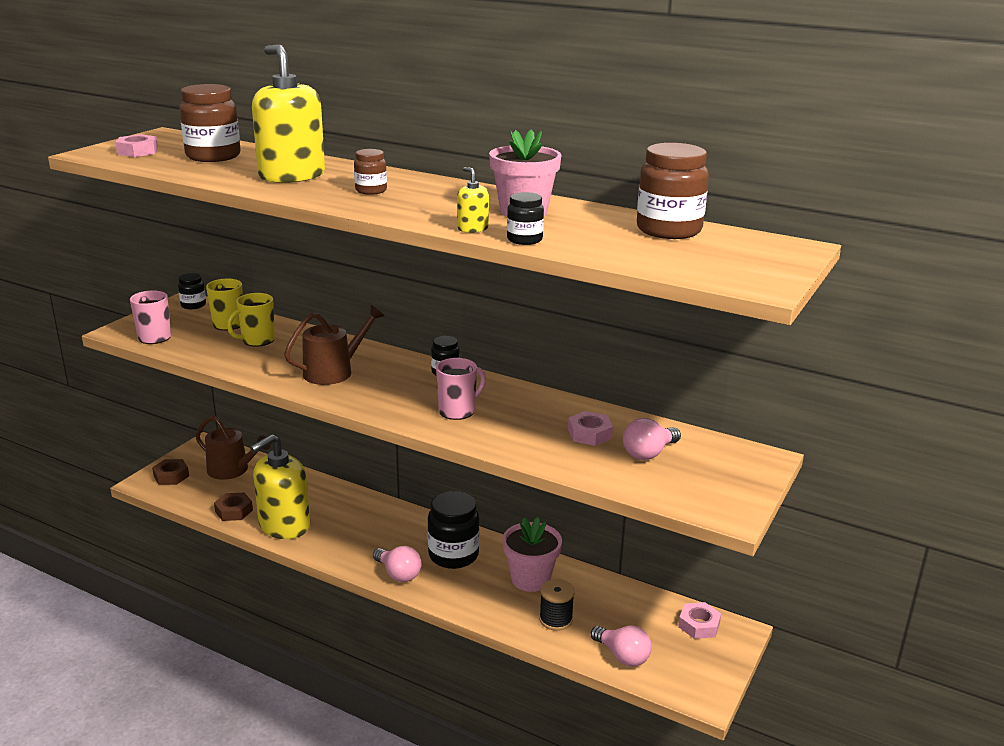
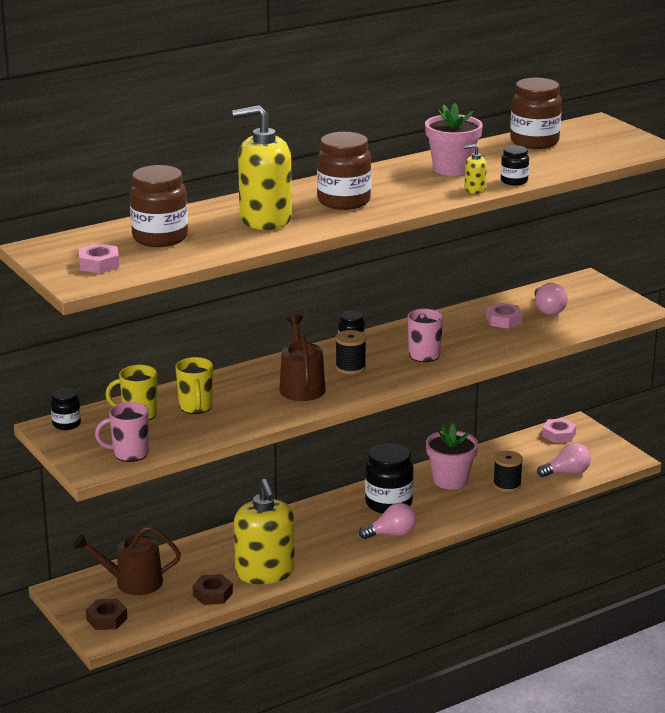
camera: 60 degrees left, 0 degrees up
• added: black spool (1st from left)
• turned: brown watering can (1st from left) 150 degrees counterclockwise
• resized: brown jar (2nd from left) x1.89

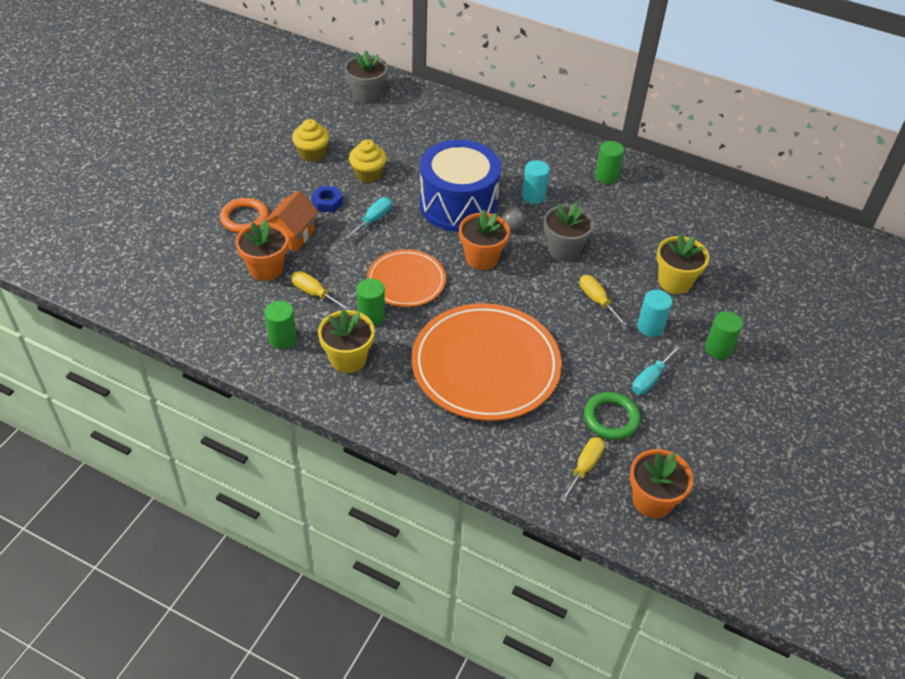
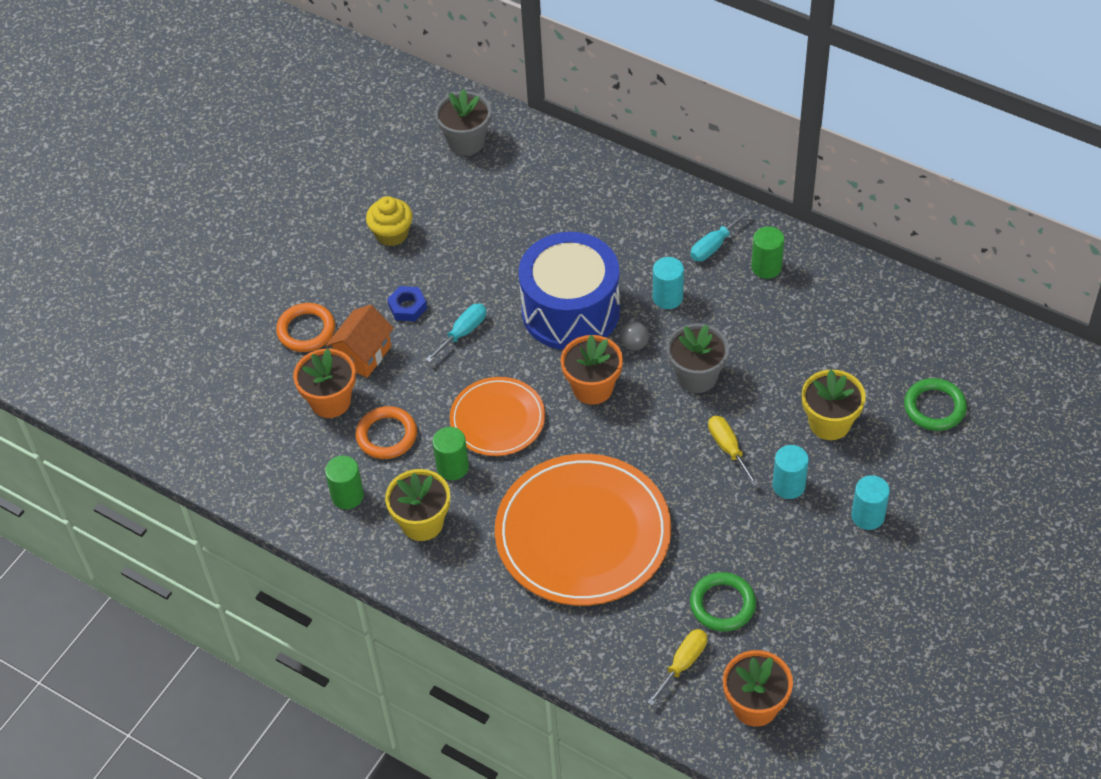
camera: 10 degrees right, 5 degrees up
• removed: yellow cupcake (2nd from left)
• added: green ring (2nd from left)
• moved: turquoise screwdriver (2nd from left)
• replaced: yellow screwdriver (1st from left) to orange ring (2nd from left)
• recoloured: green cylinder (4th from left) to turquoise cylinder (3rd from left)

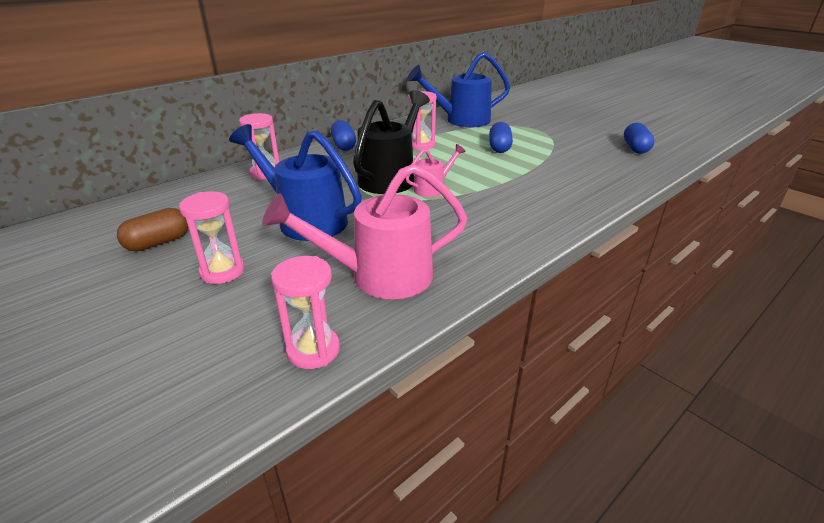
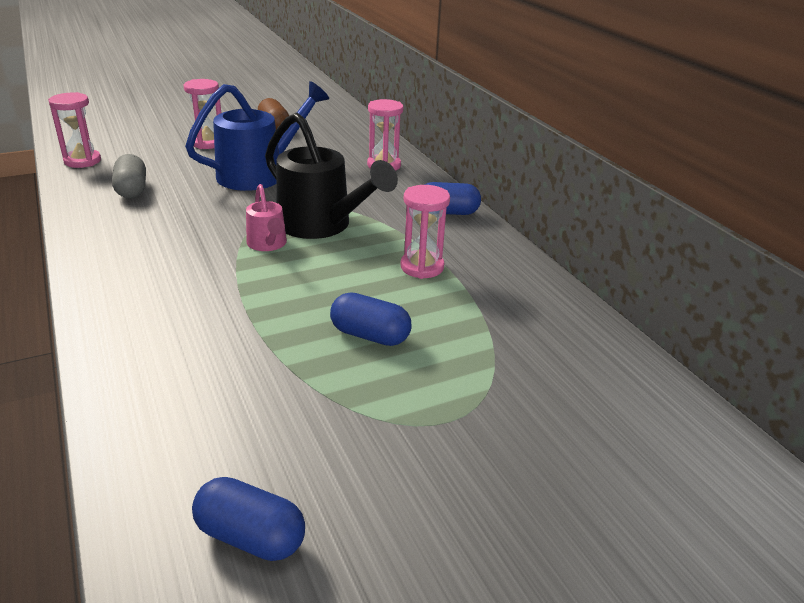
camera: 105 degrees right, 0 degrees up
• removed: blue watering can (2nd from left)
• replaced: pink watering can (1st from left) to grey capsule

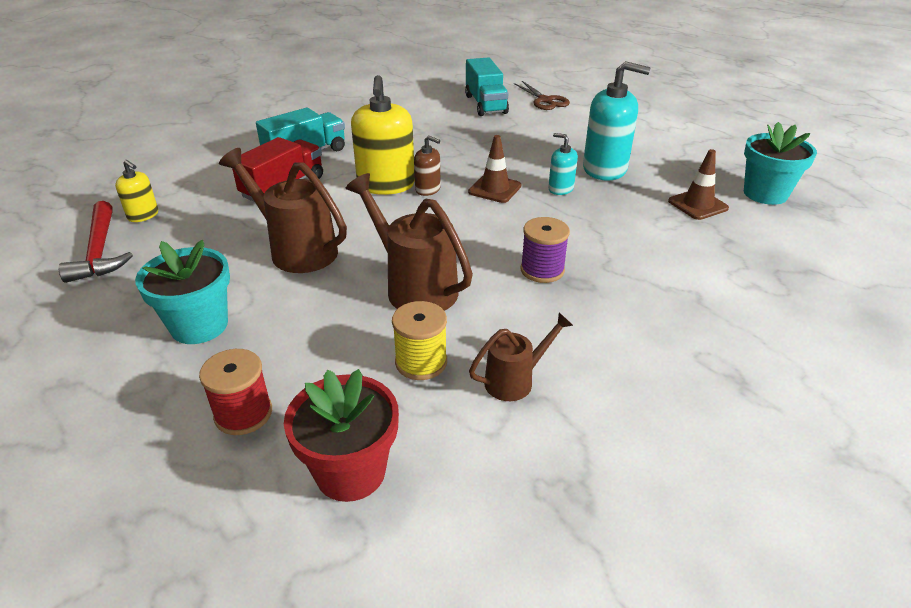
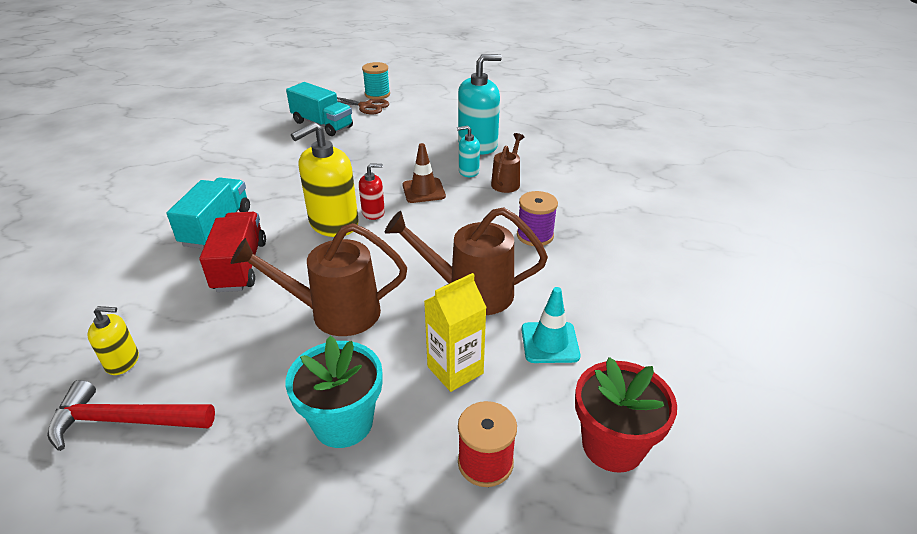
camera: 40 degrees left, 0 degrees up
• removed: brown traffic cone (2nd from left)
• removed: turquoise flower pot (2nd from left)
• added: turquoise spool
• added: yellow carton
• moved: brown watering can (3rd from left)
• replaced: yellow spool to turquoise traffic cone
• recoloured: brown soap dispenser to red soap dispenser
• turned: red hammer 150 degrees clockwise
• turned: yellow soap dispenser (2nd from left) 90 degrees clockwise

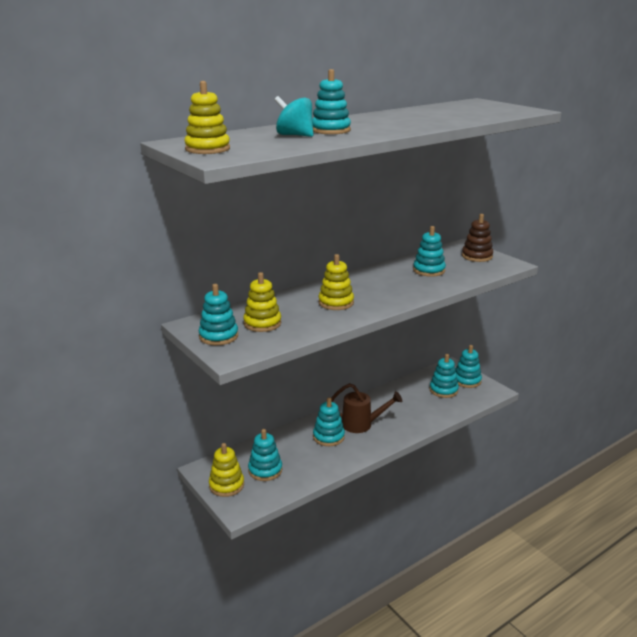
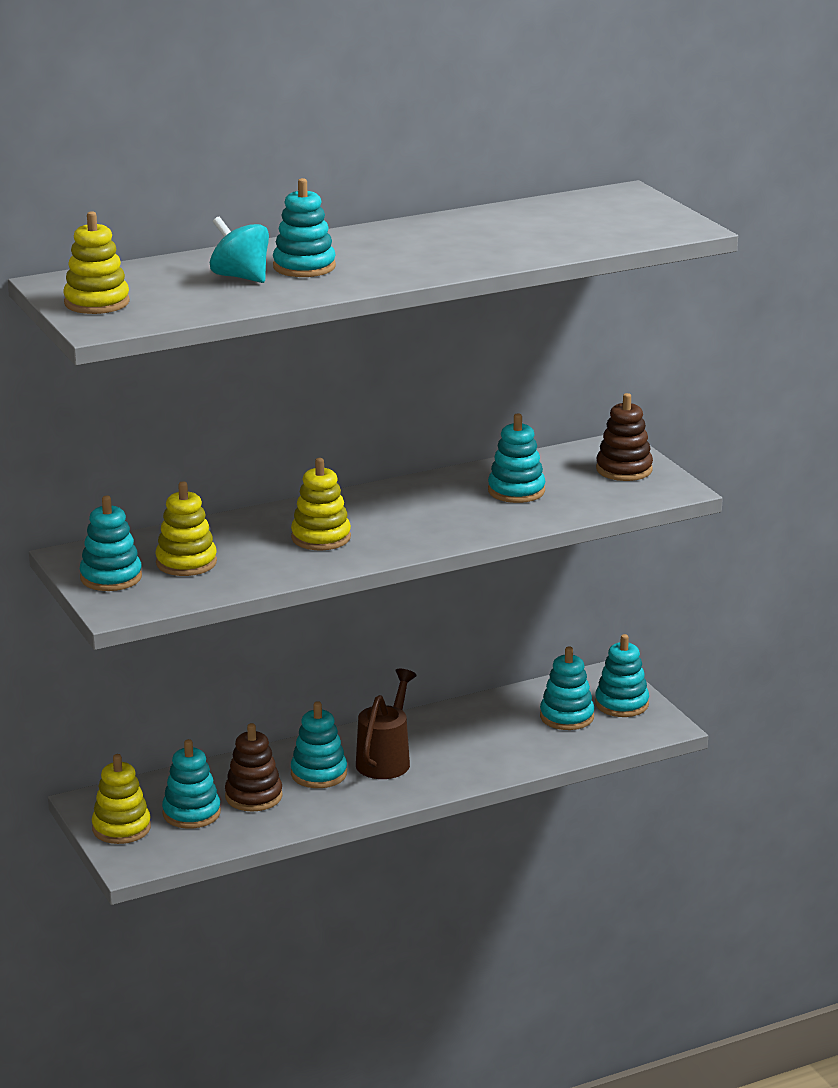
camera: 10 degrees right, 0 degrees up
• added: brown stacking toy (1st from left)
• turned: brown watering can 90 degrees counterclockwise

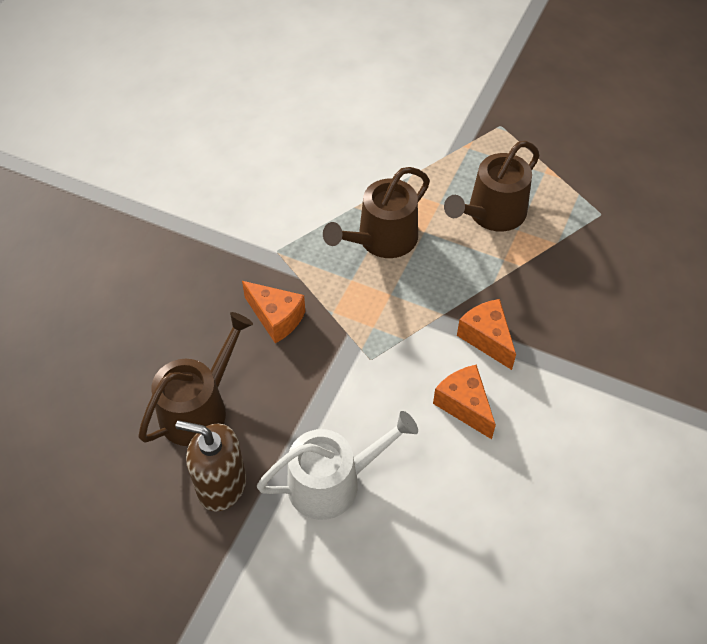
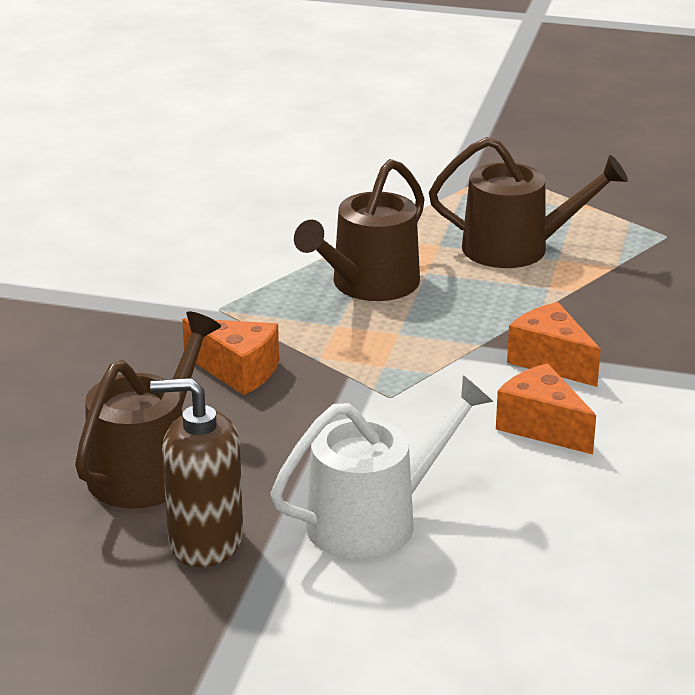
camera: 10 degrees left, 25 degrees down
• turned: brown watering can (3rd from left) 120 degrees counterclockwise

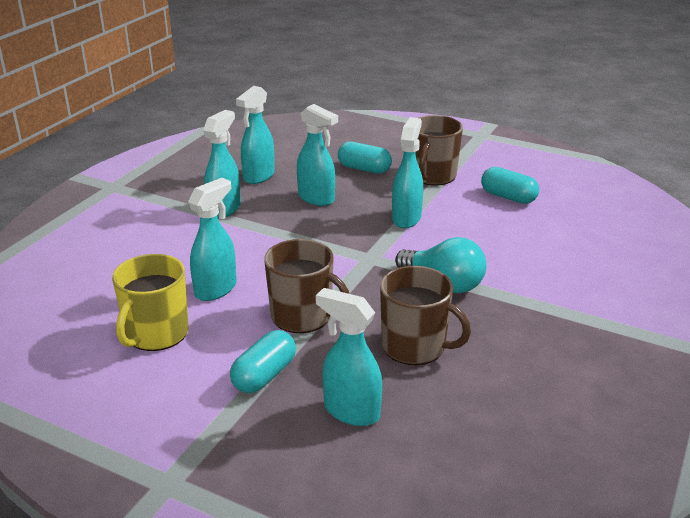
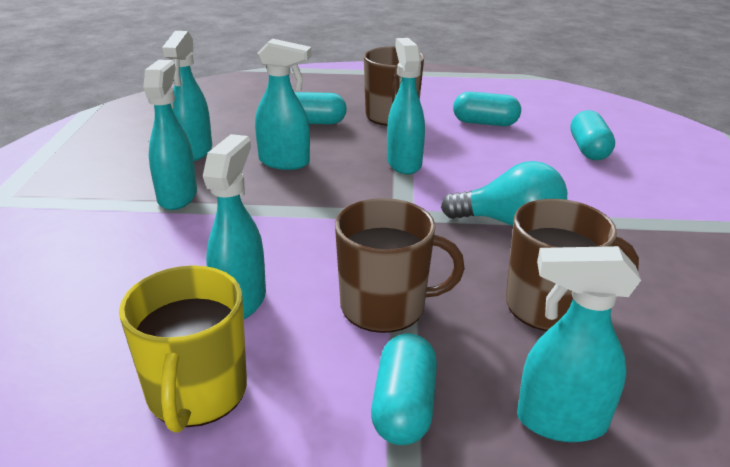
camera: 25 degrees left, 0 degrees up
• added: turquoise capsule (4th from left)

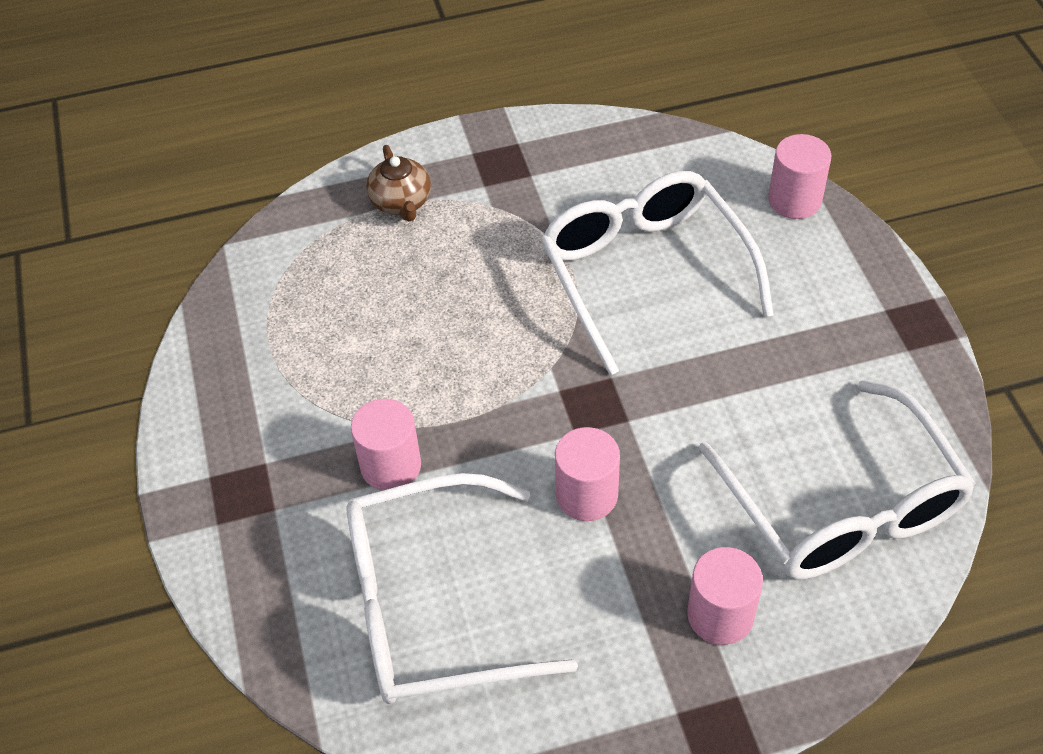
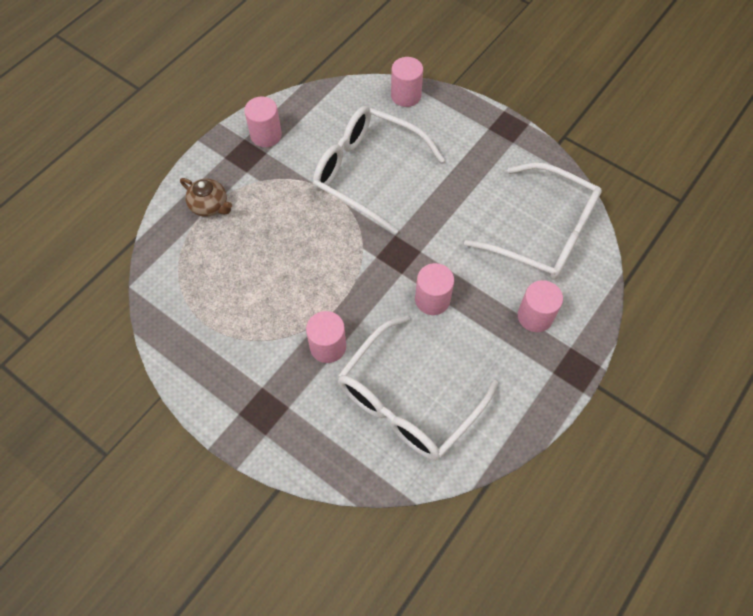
camera: 40 degrees left, 10 degrees up
• added: pink cylinder (1st from left)

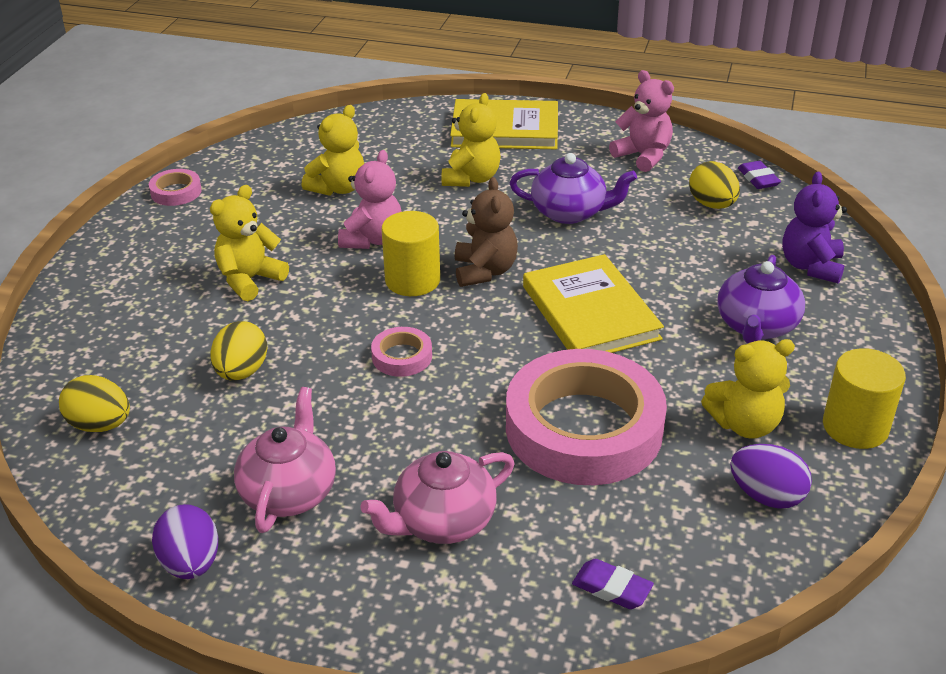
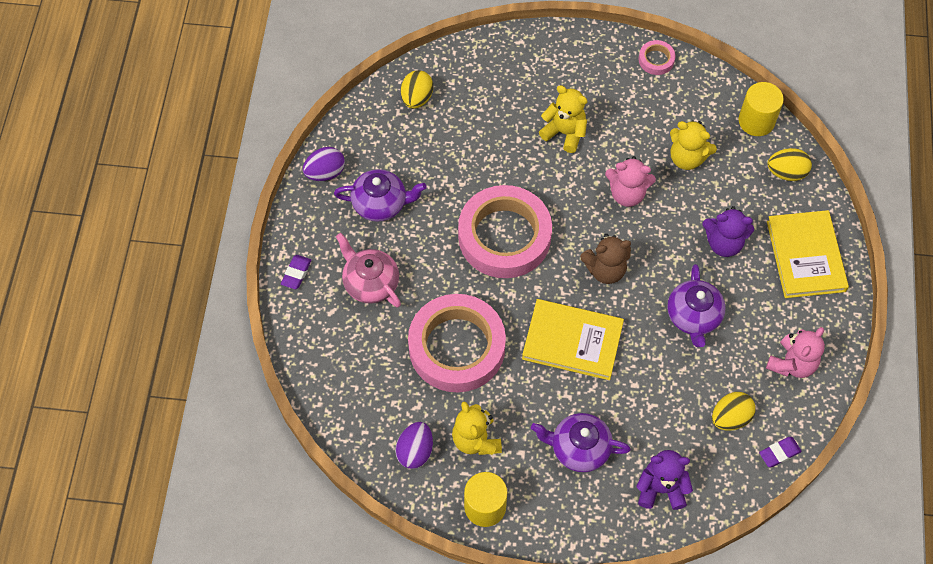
camera: 80 degrees right, 25 degrees up
• moved: yellow egg (2nd from left in the first image) to yellow egg (3rd from left)
• moved: yellow cylinder (1st from left in the first image) to yellow cylinder (2nd from left)
• moved: purple eraser (1st from left)
• recoloured: pink teapot (1st from left) to purple teapot (1st from left)
• recoloured: yellow teddy bear (3rd from left) to purple teddy bear (2nd from left)
• turned: yellow book (2nd from left in the first image) 45 degrees clockwise
• resized: pink tape (2nd from left) x2.42

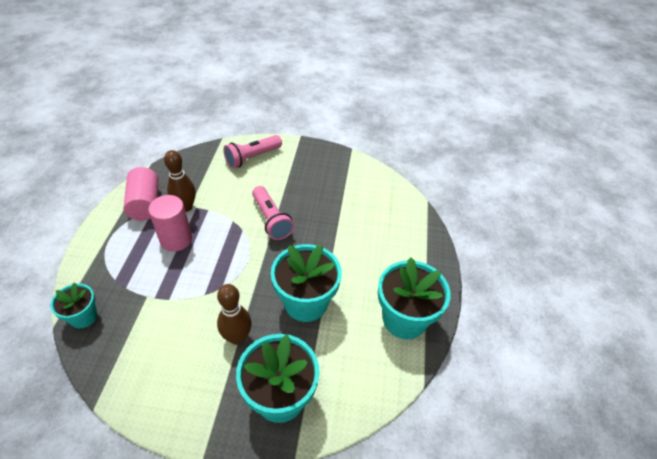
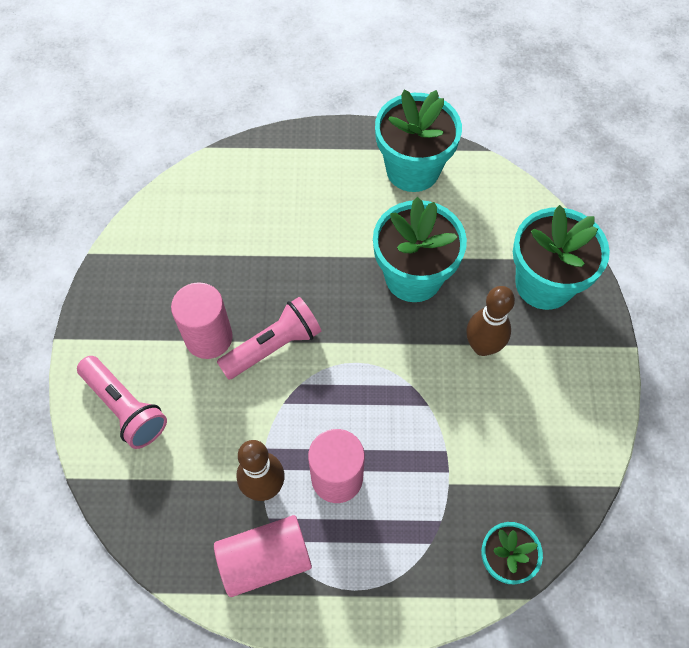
camera: 95 degrees left, 15 degrees up
• added: pink cylinder (1st from left)

